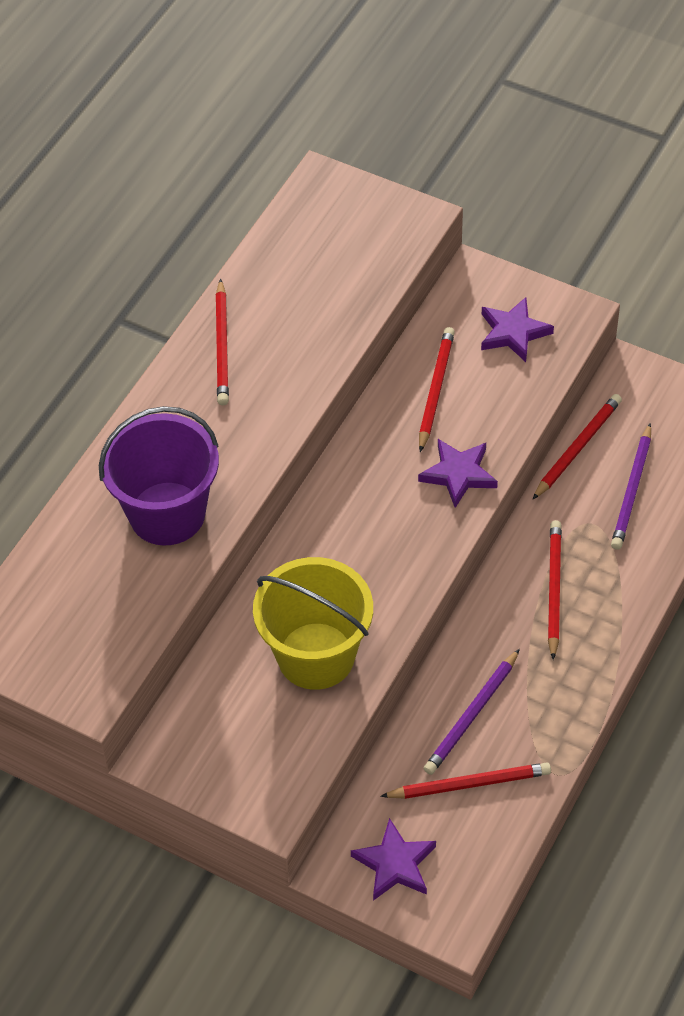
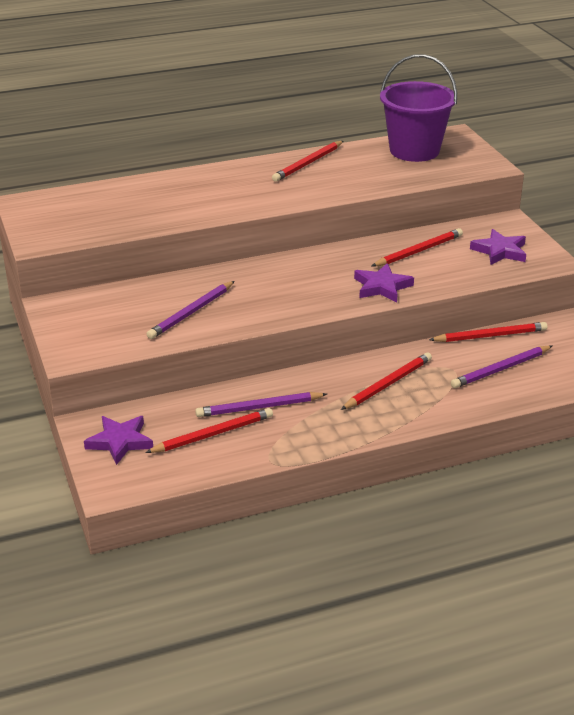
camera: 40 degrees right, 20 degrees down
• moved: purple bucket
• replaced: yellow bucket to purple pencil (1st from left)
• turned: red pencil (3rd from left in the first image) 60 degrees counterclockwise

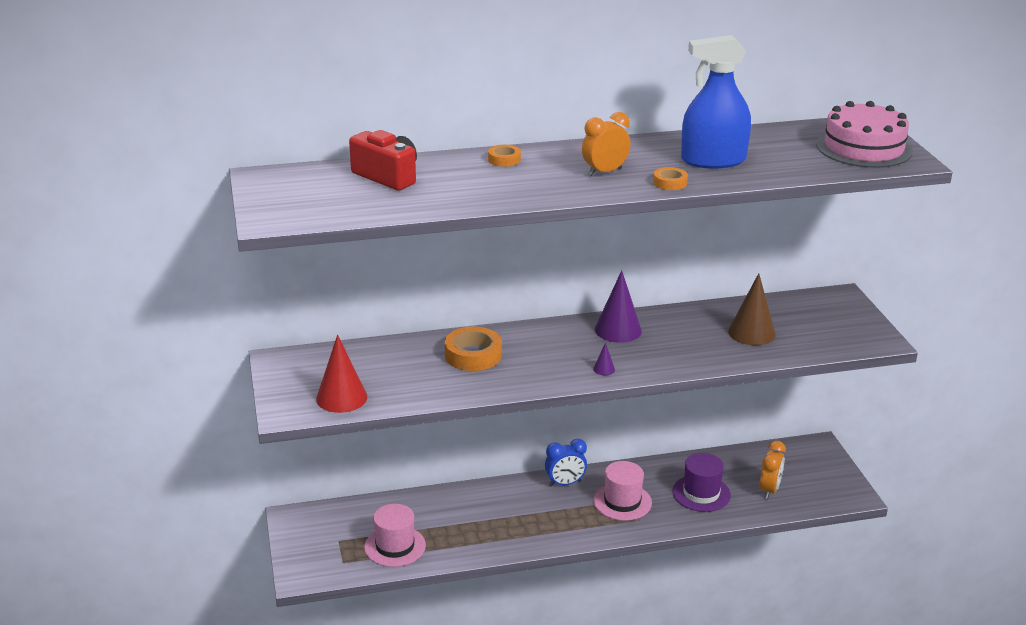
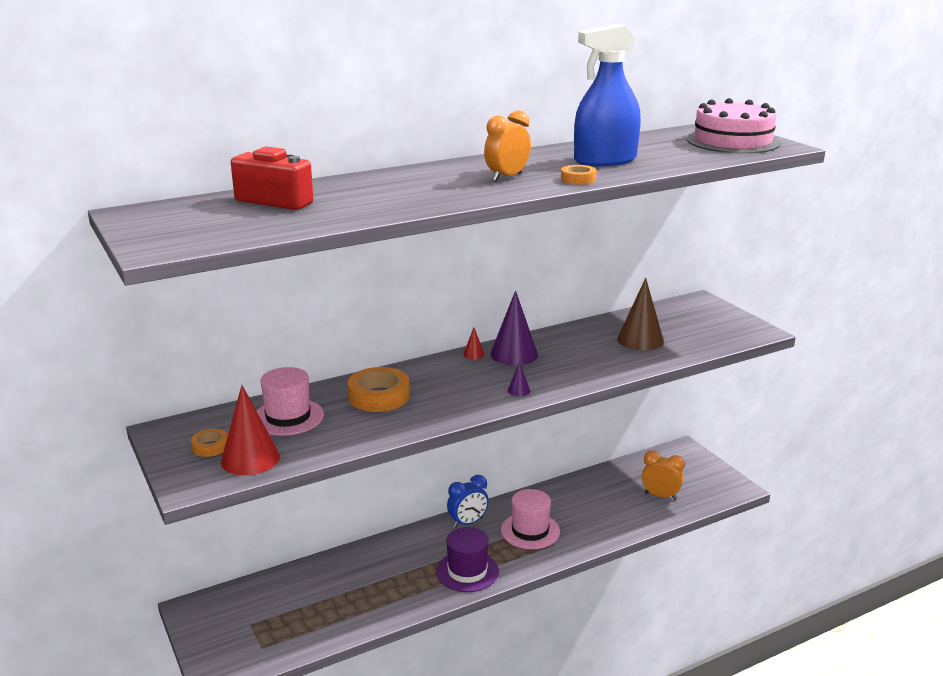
camera: 15 degrees left, 5 degrees down
• added: red cone (2nd from left)
• moved: pink hat (1st from left)
• moved: orange tape (2nd from left in the first image) to orange tape (1st from left)
• moved: purple hat
• turned: orange clock (2nd from left) 75 degrees counterclockwise

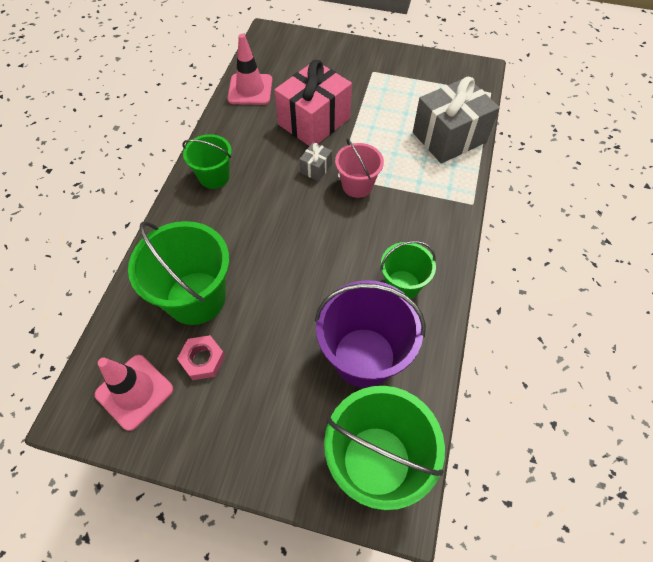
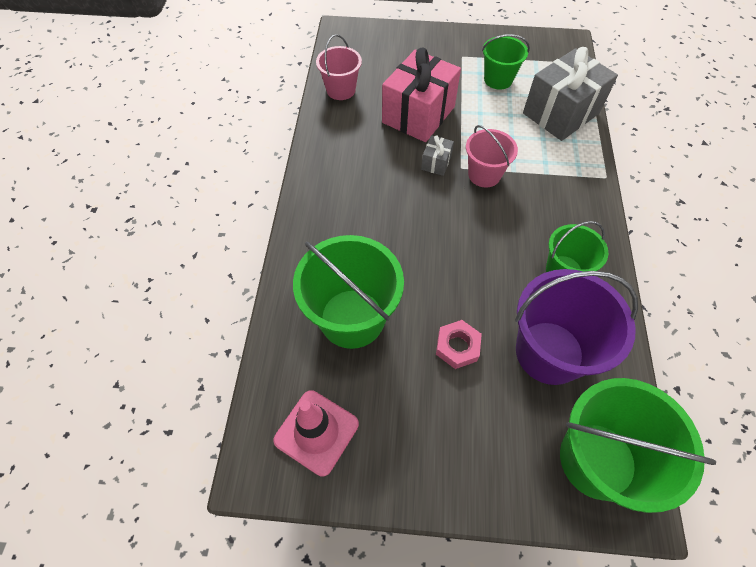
camera: 10 degrees left, 0 degrees up
• moved: pink nut
• moved: green bucket (2nd from left)
• replaced: pink traffic cone (2nd from left) to pink bucket (1st from left)

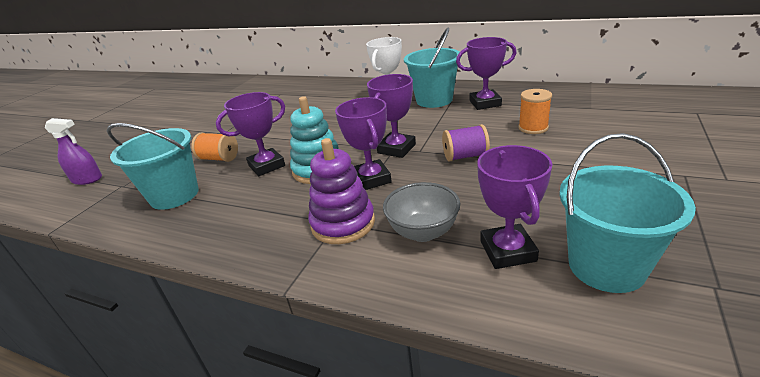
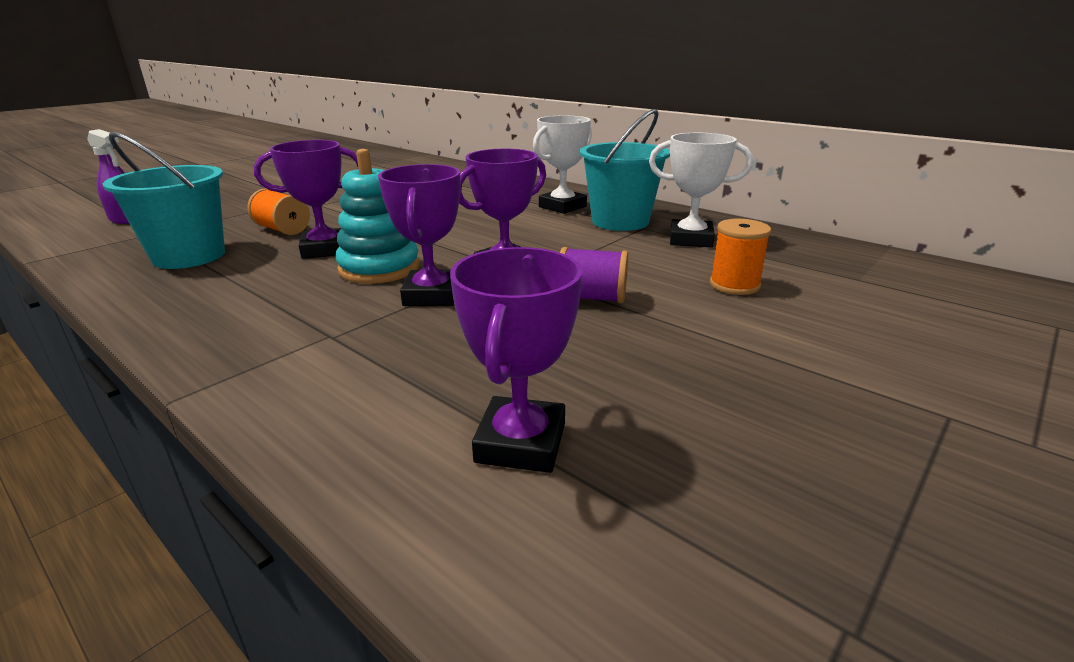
camera: 15 degrees right, 5 degrees down
• removed: purple stacking toy
• removed: grey bowl
• removed: turquoise bucket (3rd from left)
• recoloured: purple trophy (4th from left) to white trophy (2nd from left)

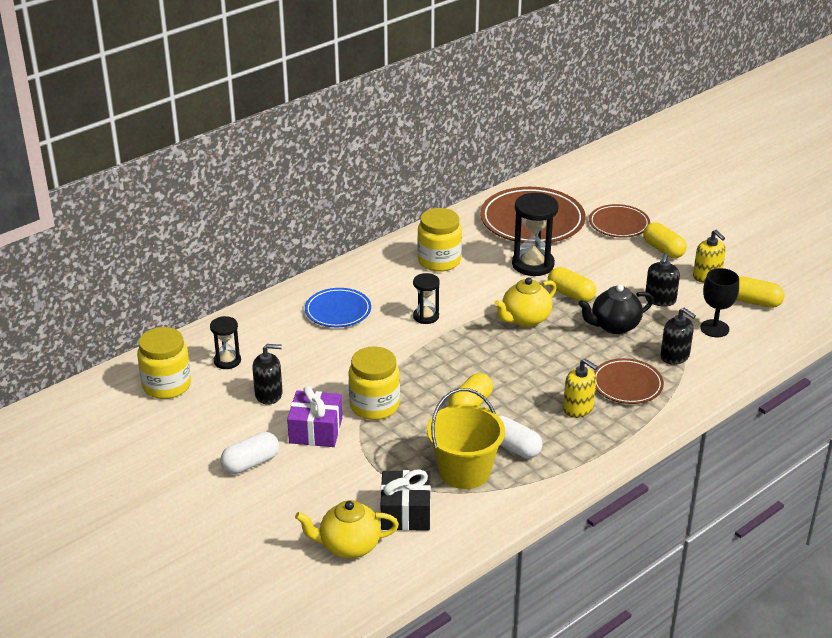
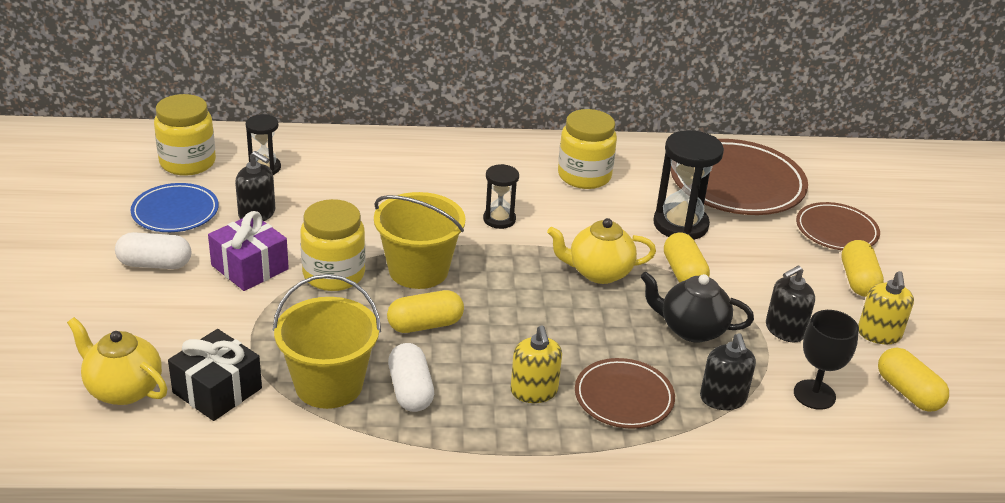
camera: 35 degrees right, 0 degrees up
• added: yellow bucket (2nd from left)
• moved: blue plate

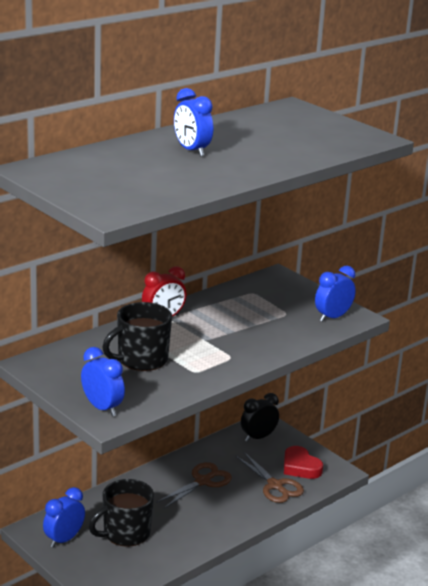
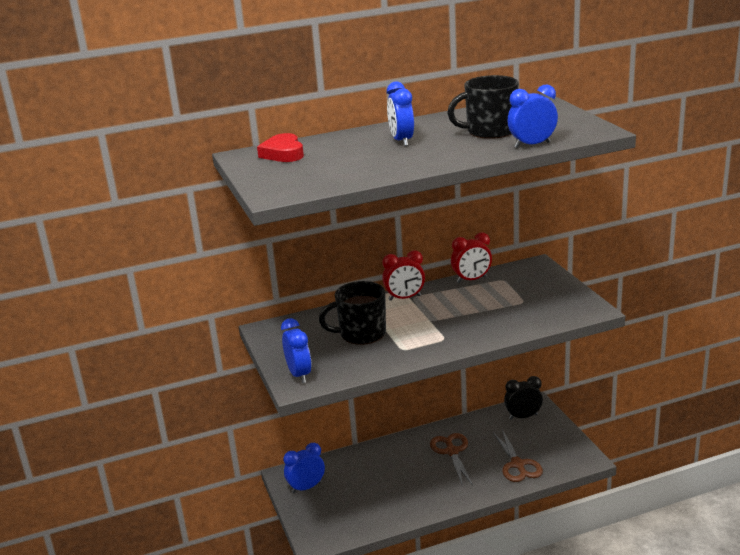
camera: 25 degrees right, 0 degrees up
• added: red clock (2nd from left)
• moved: black mug (1st from left in the first image) to black mug (2nd from left)
• moved: red heart
• moved: blue clock (4th from left)
• turned: brown scissors (1st from left) 75 degrees counterclockwise

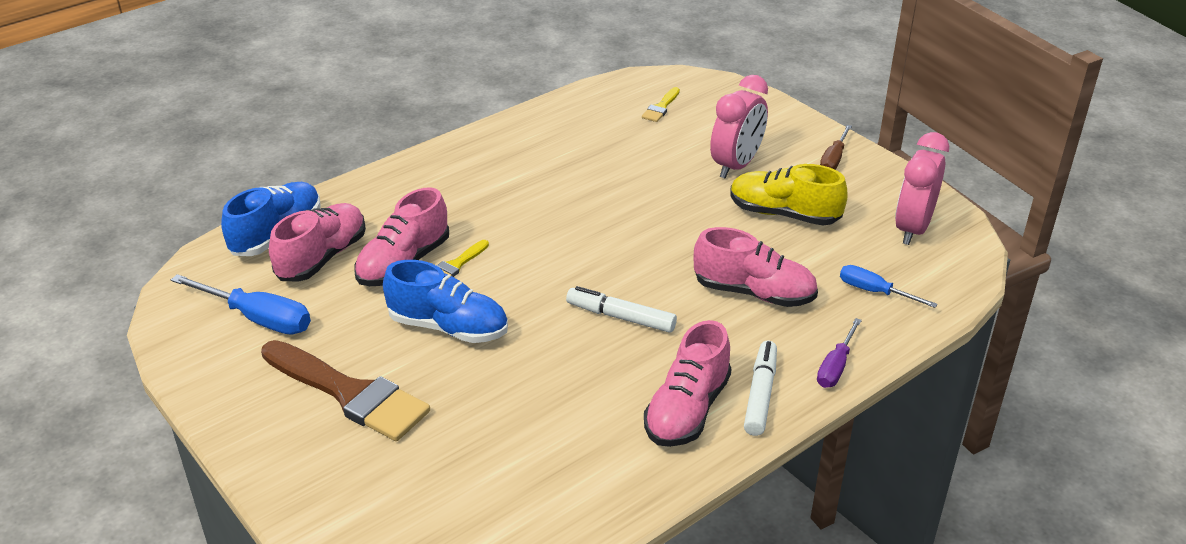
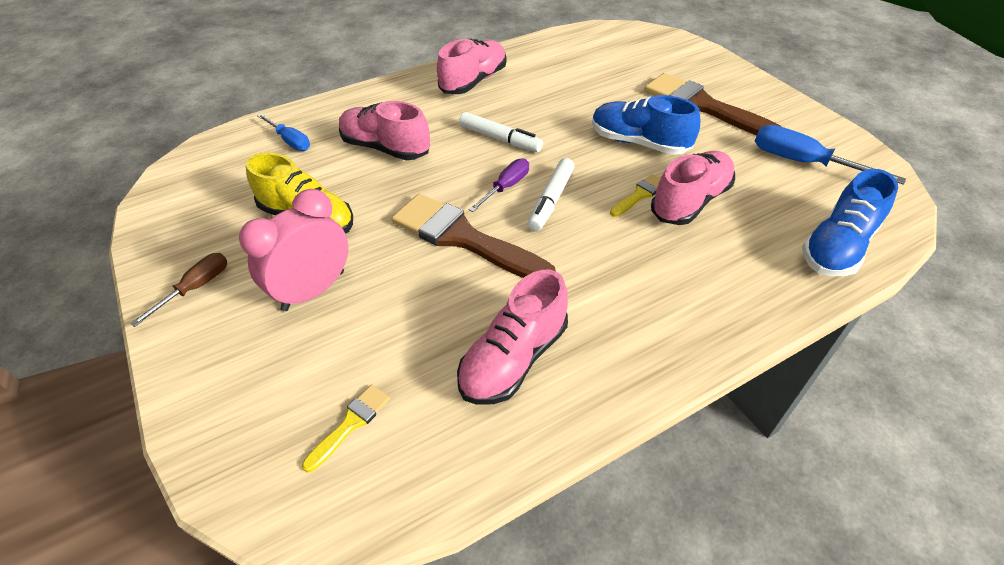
camera: 170 degrees left, 10 degrees up
• removed: pink clock (2nd from left)
• added: brown brush (1st from left)
• moved: pink shoe (1st from left in the first image) to pink shoe (3rd from left)
• moved: white marker (2nd from left)
• moved: purple screwdriver

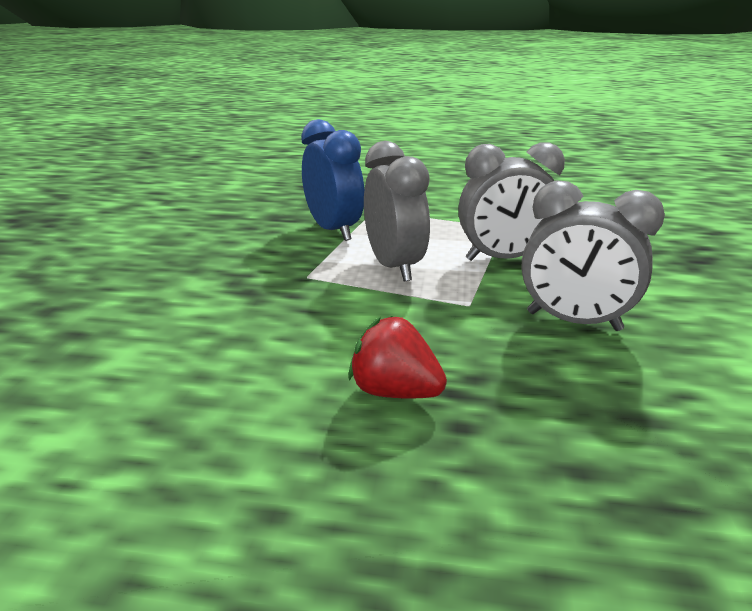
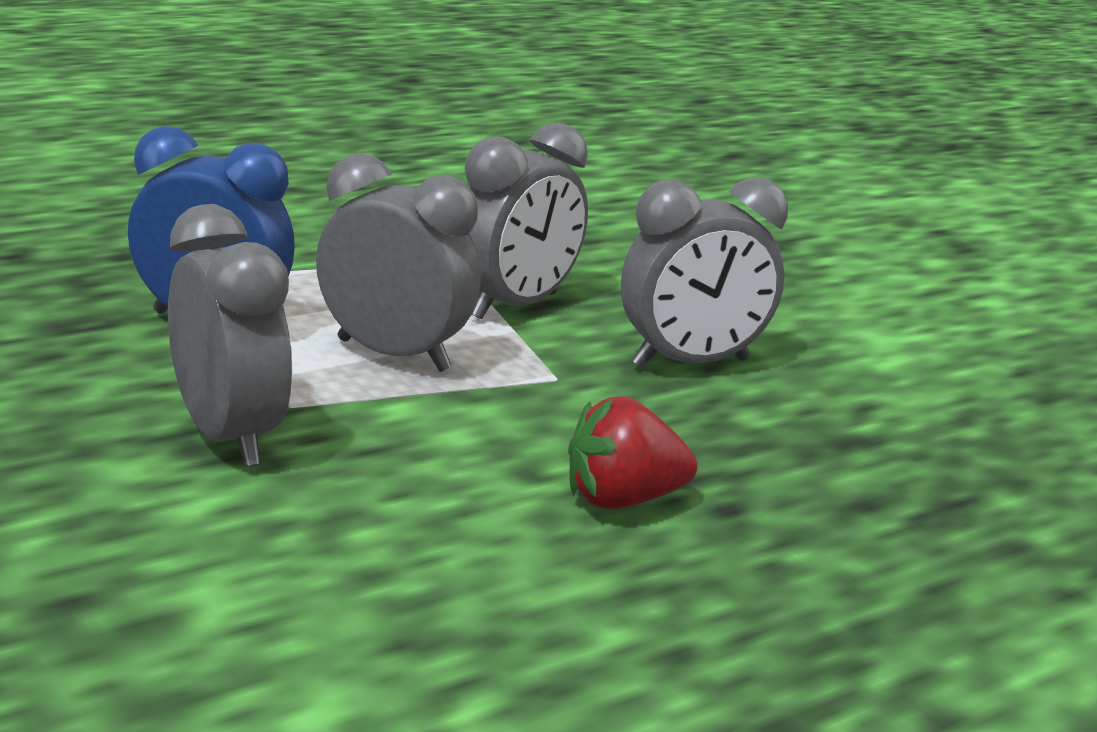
camera: 45 degrees left, 5 degrees down
• added: grey clock (1st from left)

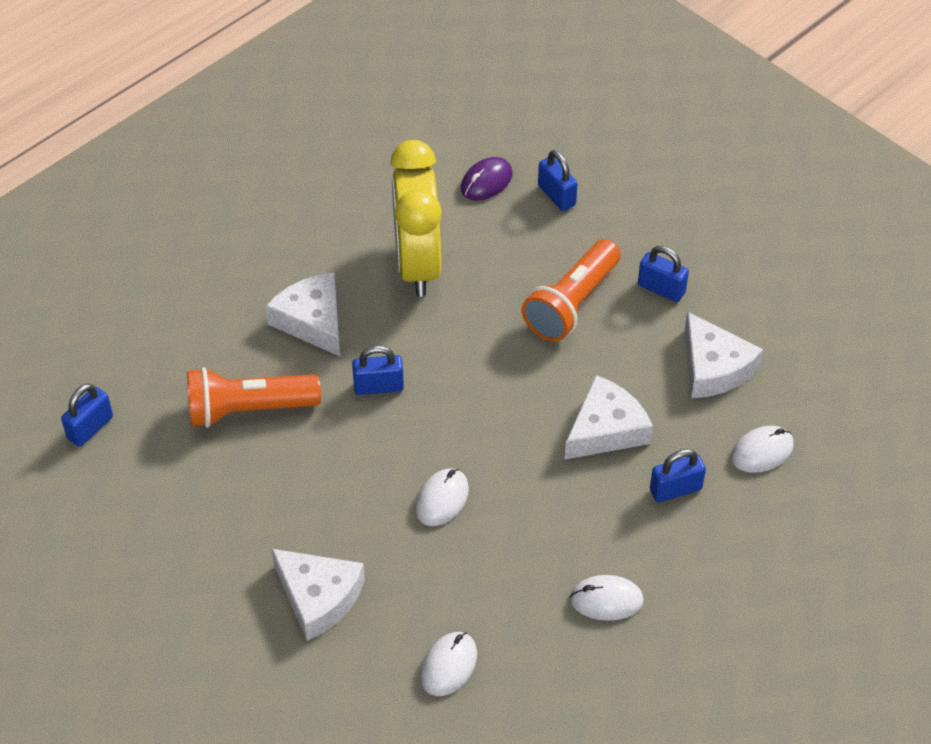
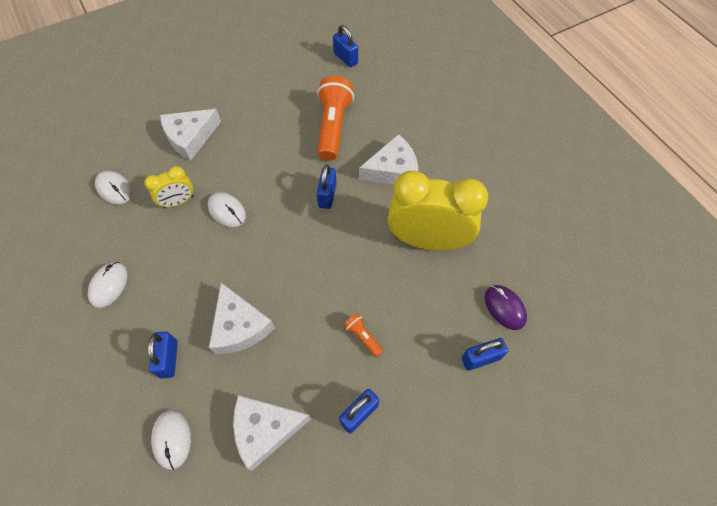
camera: 105 degrees right, 10 degrees up
• added: yellow clock (1st from left)
• resized: orange flashlight (2nd from left) x0.45

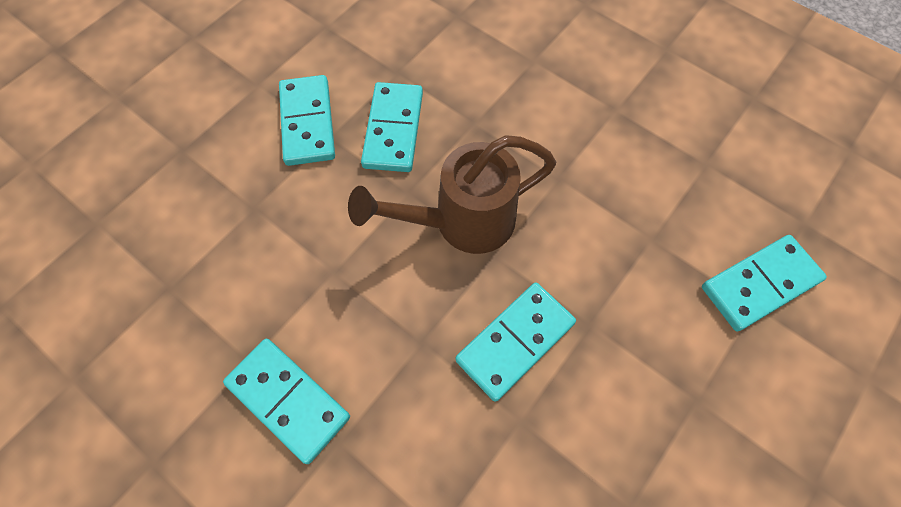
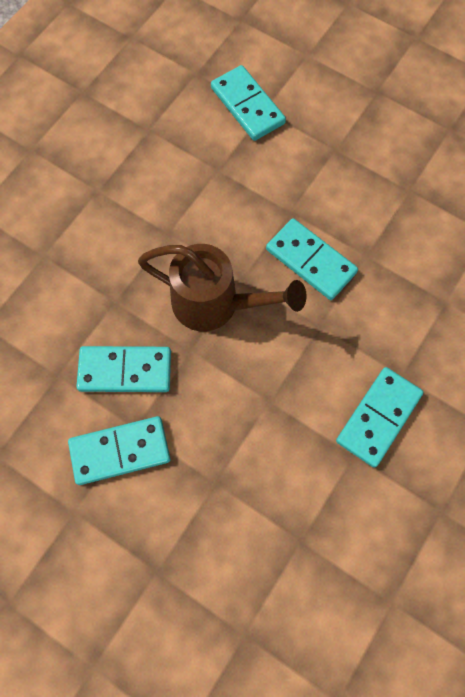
camera: 95 degrees left, 5 degrees up
• turned: brown watering can 45 degrees counterclockwise

